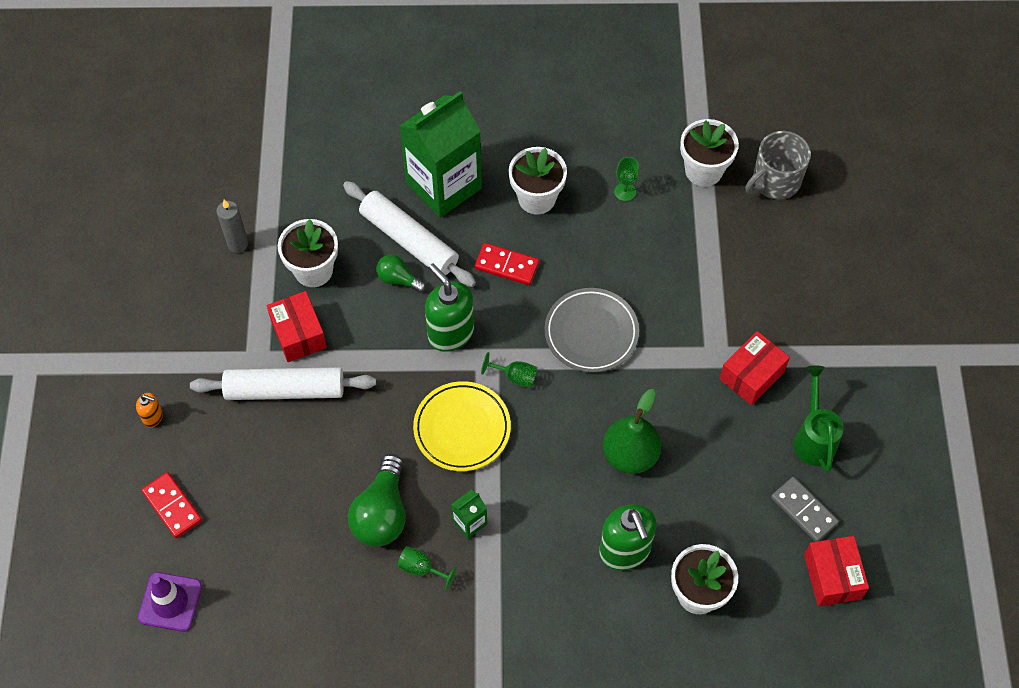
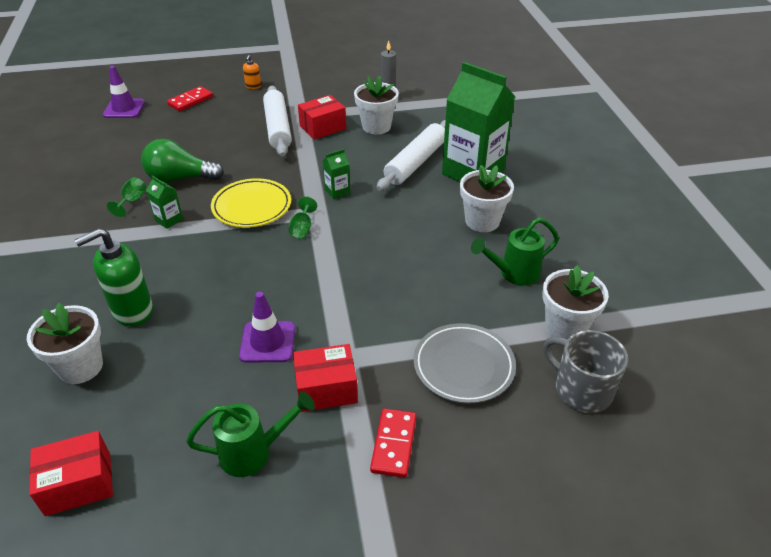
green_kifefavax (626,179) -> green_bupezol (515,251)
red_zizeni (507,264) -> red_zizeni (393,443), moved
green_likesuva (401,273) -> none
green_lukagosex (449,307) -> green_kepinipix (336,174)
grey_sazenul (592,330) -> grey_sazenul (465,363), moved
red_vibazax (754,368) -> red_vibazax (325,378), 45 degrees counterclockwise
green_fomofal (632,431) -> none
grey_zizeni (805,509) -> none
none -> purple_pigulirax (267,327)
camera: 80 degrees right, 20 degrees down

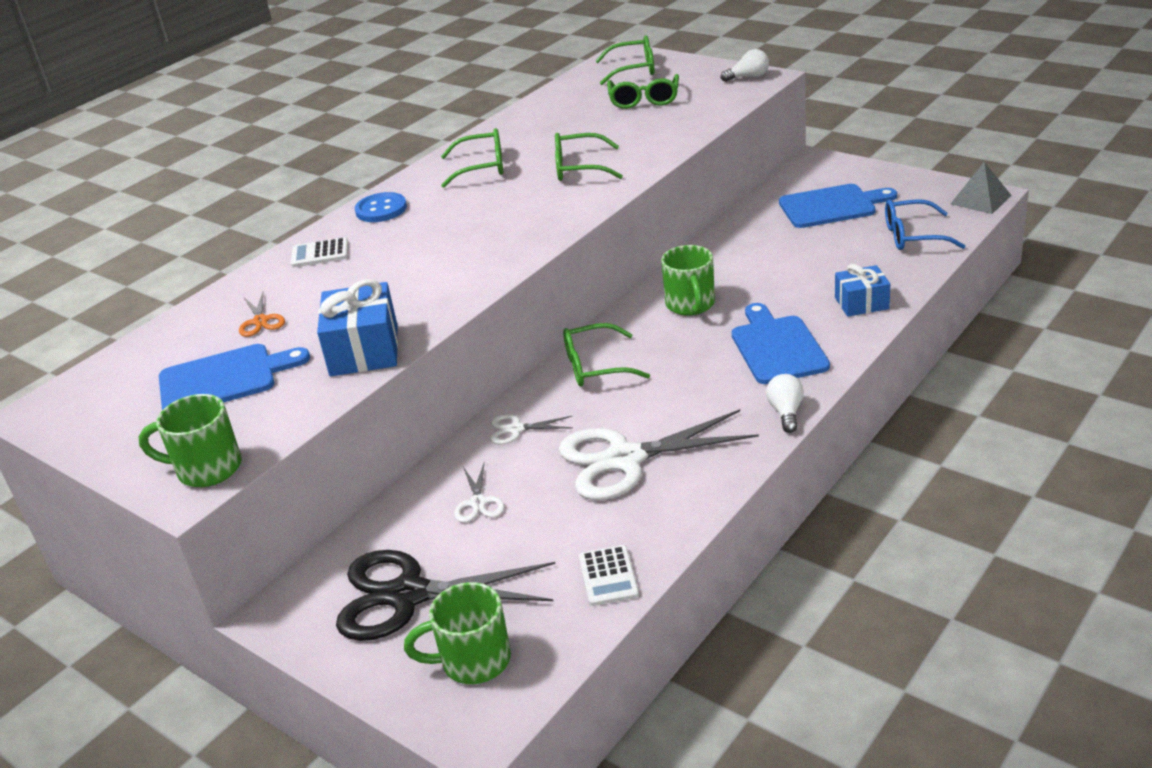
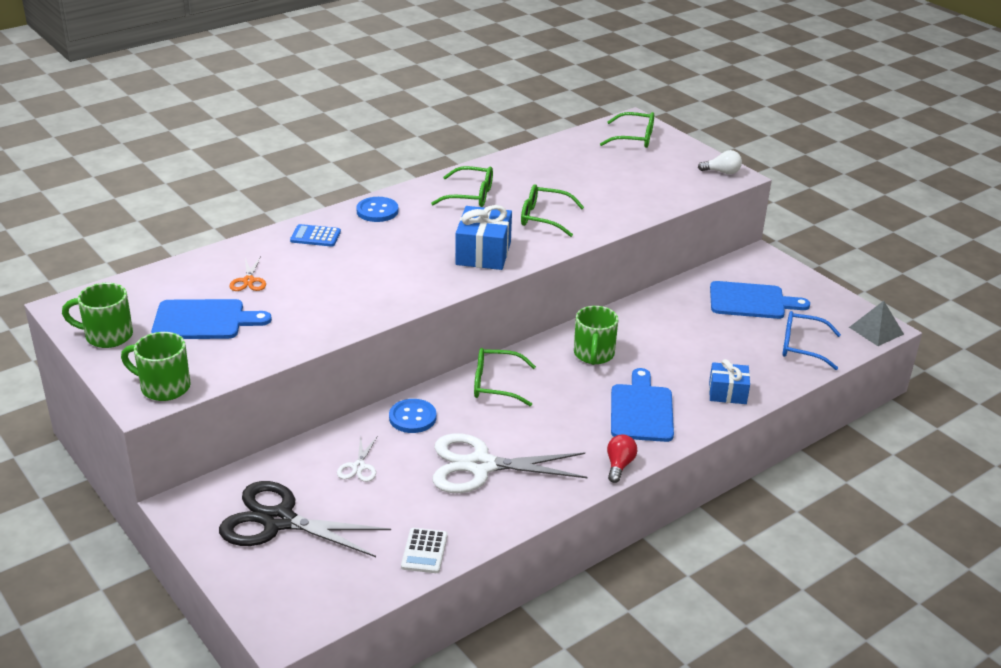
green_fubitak (643,91) -> none
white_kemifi (319,252) -> blue_kemifi (315,235)
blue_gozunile (357,327) -> blue_gozunile (483,237), moved
white_likesuva (785,403) -> red_likesuva (622,459)
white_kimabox (531,429) -> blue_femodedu (412,416)
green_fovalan (457,633) -> green_fovalan (97,315), moved
camera: 10 degrees right, 0 degrees up

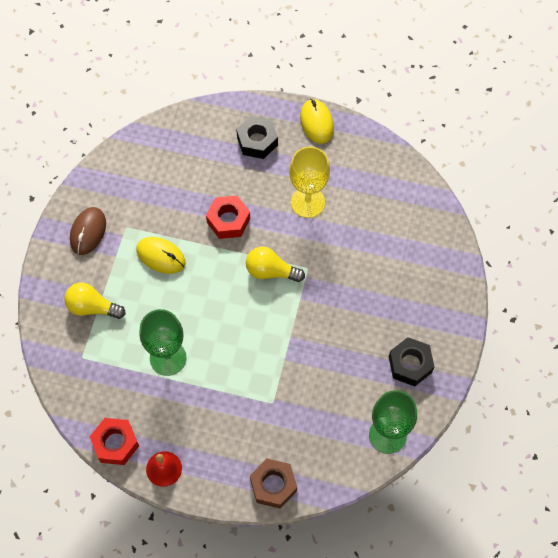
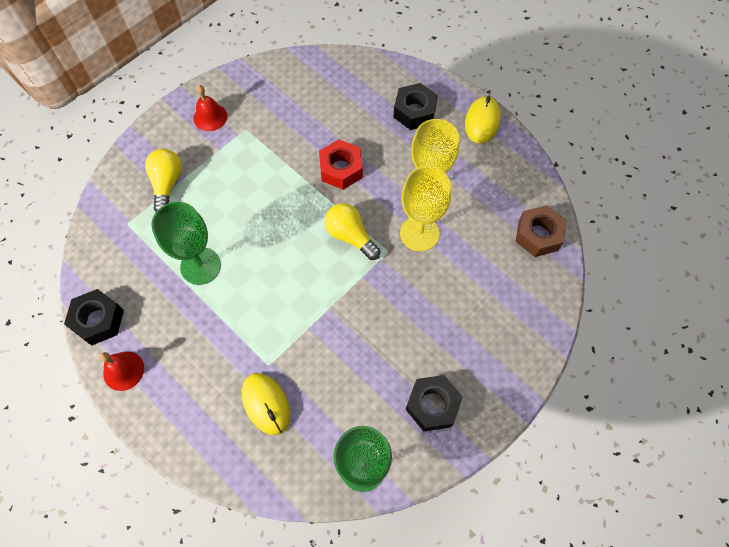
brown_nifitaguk (88,231) -> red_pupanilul (210,108)
yellow_nifitaguk (161,255) -> yellow_nifitaguk (266,404), moved
yellow_likesuva (94,301) -> yellow_likesuva (163,180), 45 degrees clockwise
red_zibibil (114,441) -> black_zibibil (94,317)
brown_zibibil (273,483) -> brown_zibibil (541,231), moved
none -> yellow_kifefavax (425,208)
camera: 30 degrees right, 0 degrees up

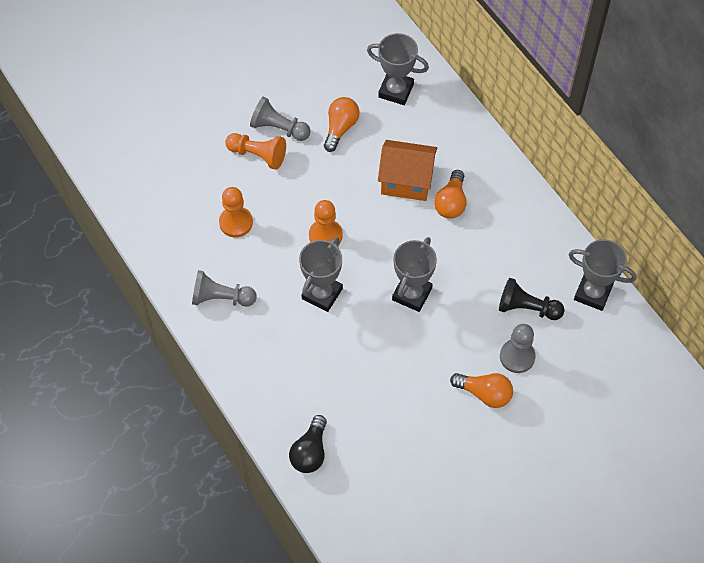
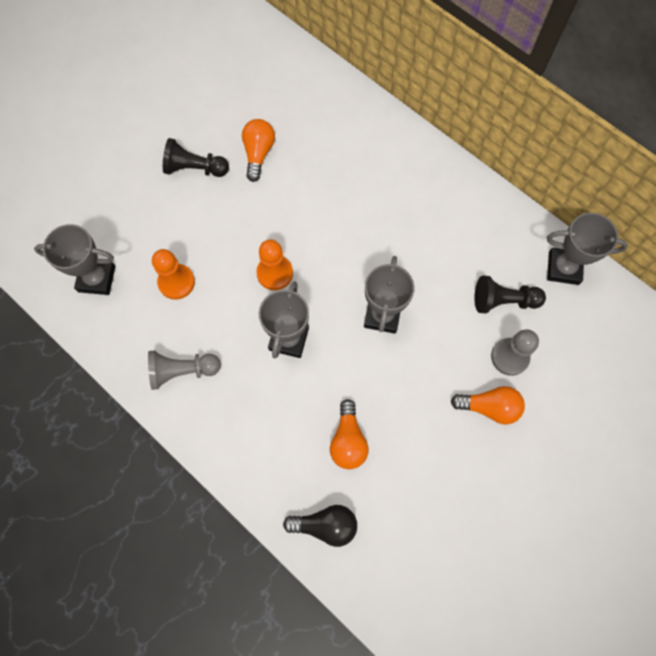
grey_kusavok (398,69) -> grey_kusavok (74,259), moved
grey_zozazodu (280,119) -> black_zozazodu (196,157)
orange_zozazodu (255,151) -> none
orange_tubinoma (407,170) -> none
orange_likesuva (450,194) -> orange_likesuva (349,434), moved
black_likesuva (308,444) -> black_likesuva (320,526), 90 degrees counterclockwise
camera: 15 degrees left, 10 degrees up

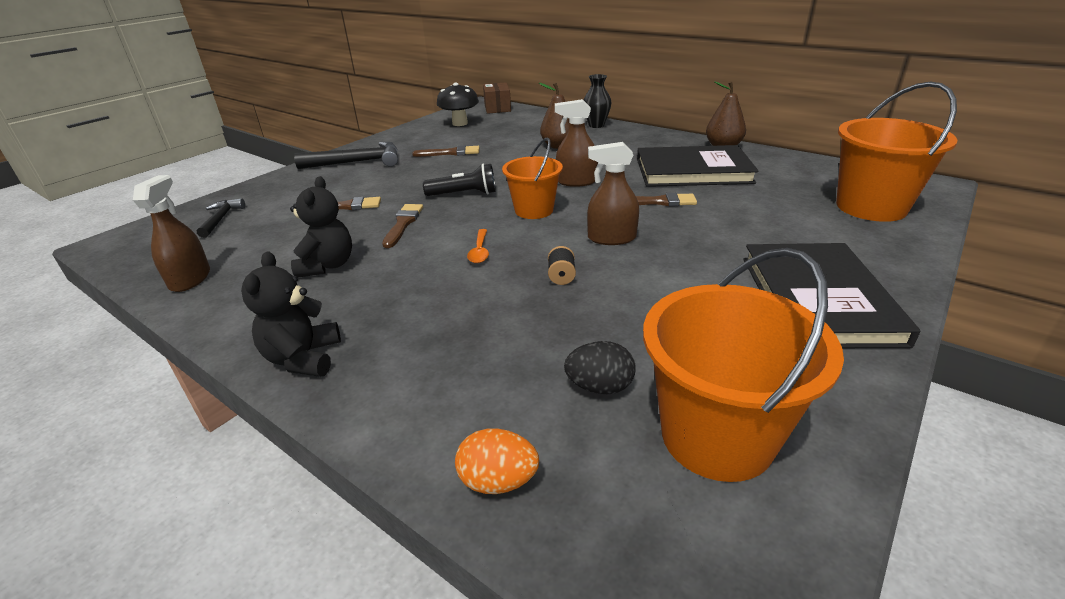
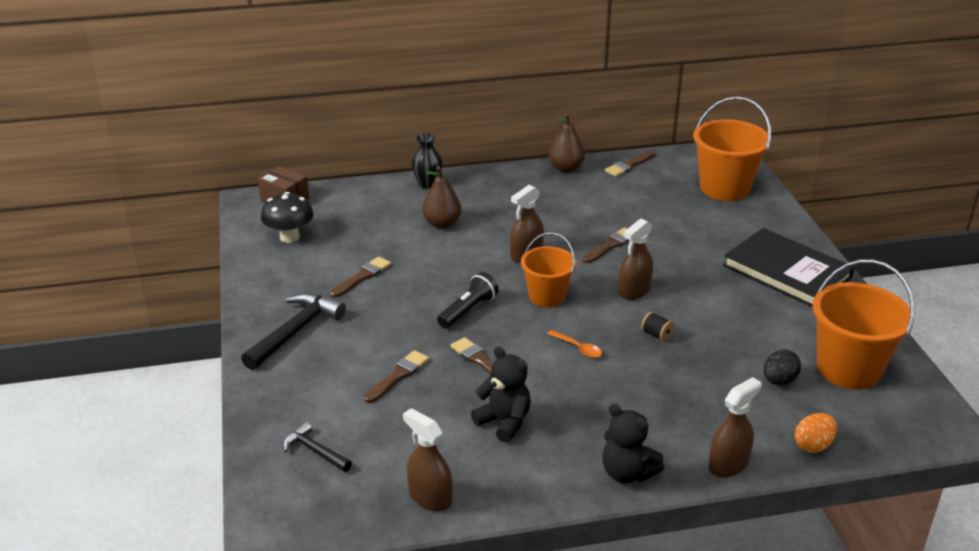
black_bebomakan (698,166) -> none
none -> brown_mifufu (630,163)
none -> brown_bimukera (735,427)
camera: 50 degrees left, 0 degrees up

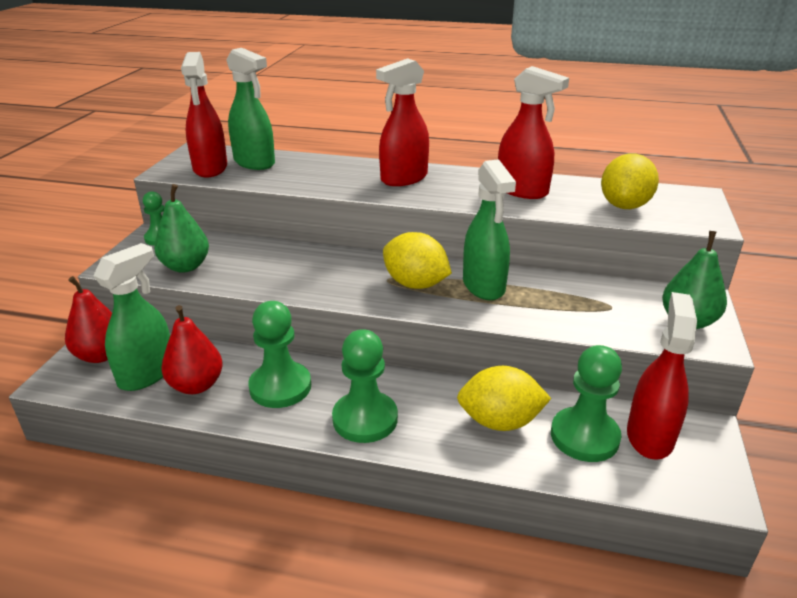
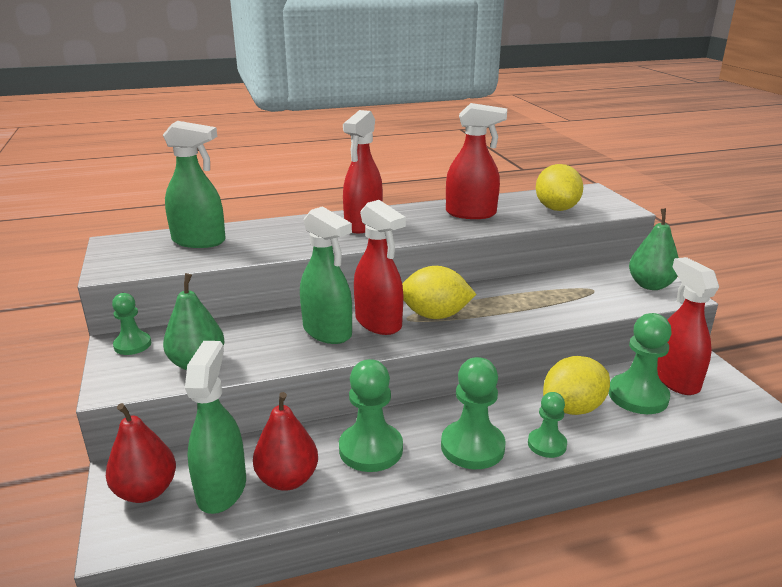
red_bimukera (204,114) -> red_bimukera (380,267), moved
green_bimukera (489,229) -> green_bimukera (326,275), moved
none -> green_zozazodu (547,425)
camera: 30 degrees left, 5 degrees down

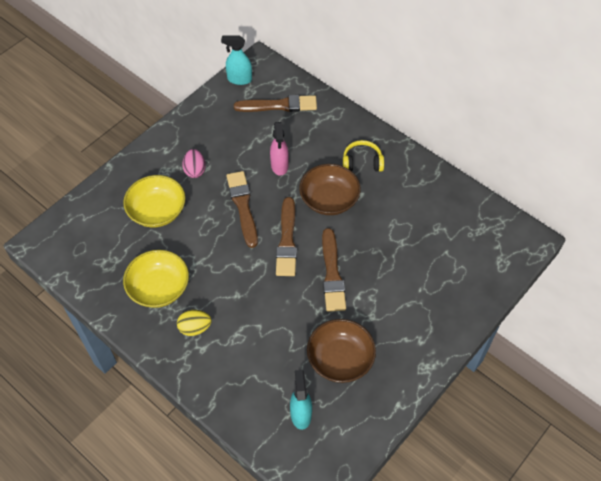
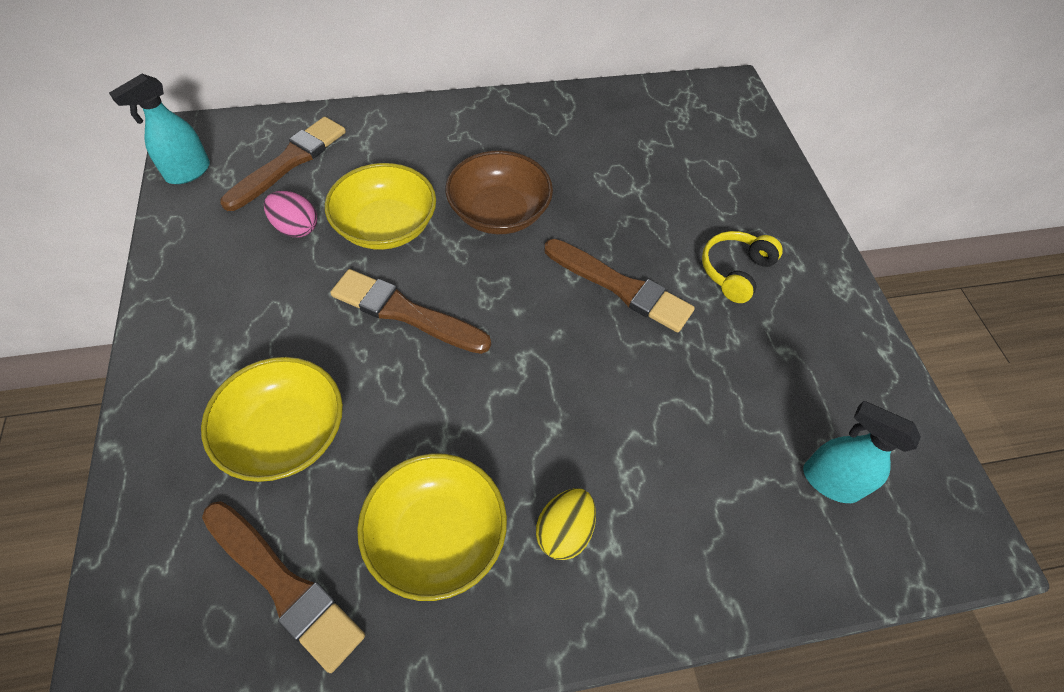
pink_bimukera (279,149) -> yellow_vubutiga (380,206)
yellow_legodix (363,156) -> yellow_legodix (742,267), moved
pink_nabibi (194,163) -> pink_nabibi (290,214), moved
brown_mifufu (286,236) -> brown_mifufu (283,587), moved
brown_vubutiga (341,351) -> none
camera: 55 degrees left, 0 degrees up

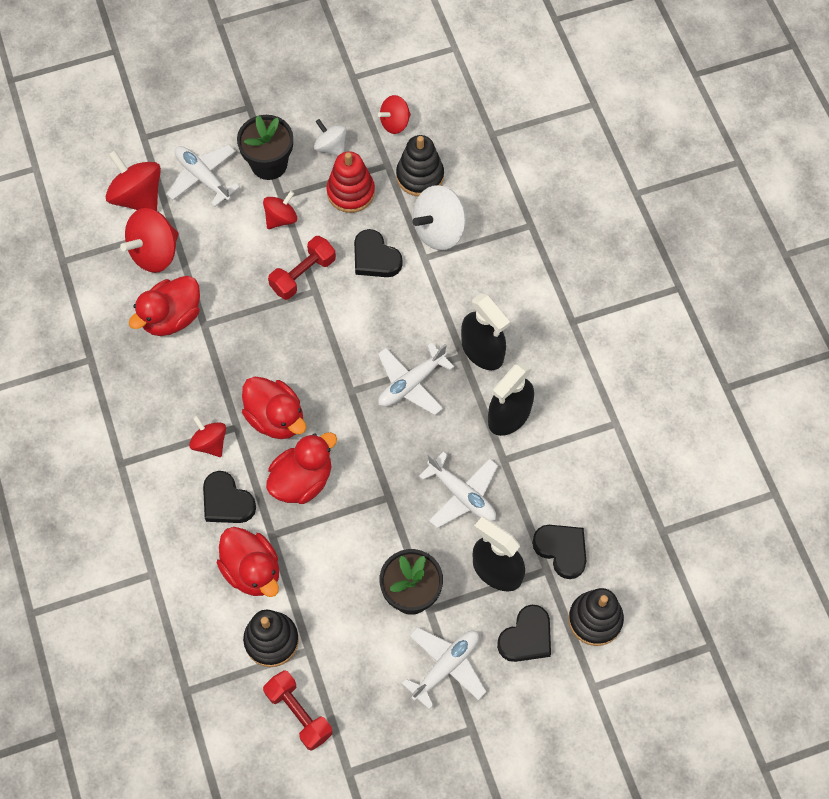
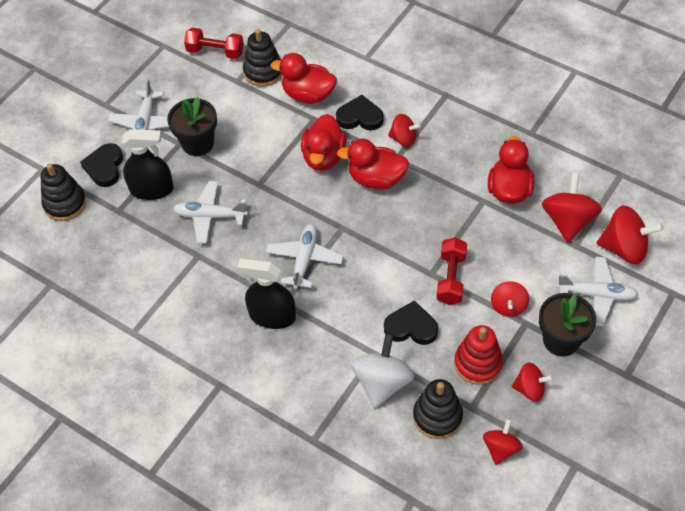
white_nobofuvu (330,137) -> red_nobofuvu (532,382)
black_bimukera (511,399) -> none
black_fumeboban (559,552) -> none
camera: 145 degrees right, 10 degrees down

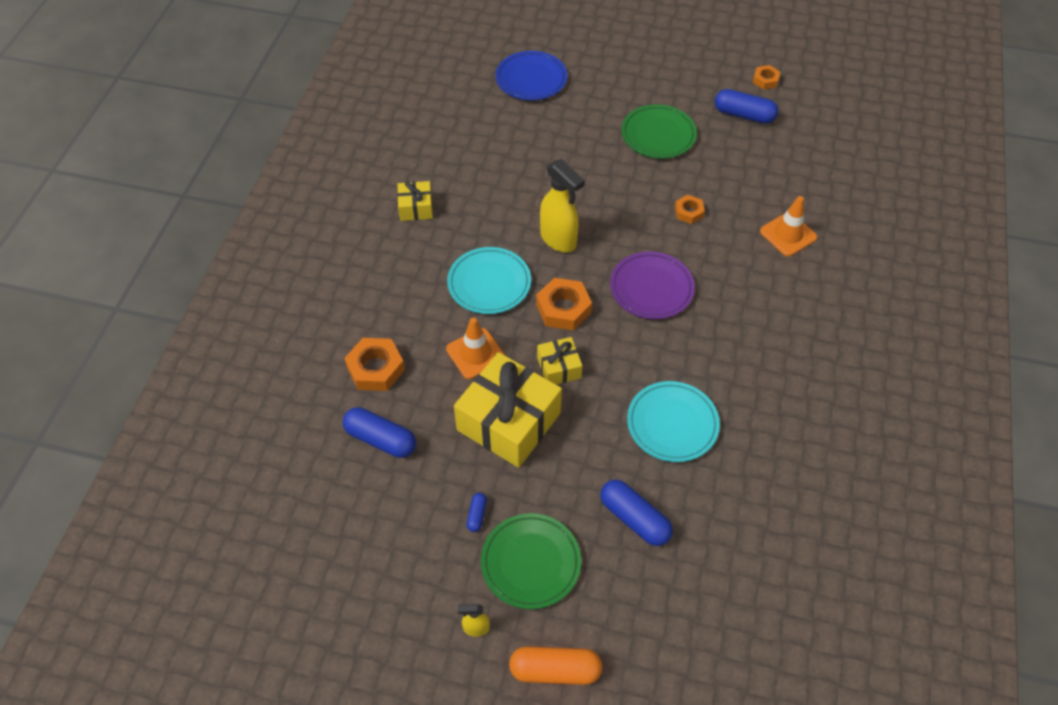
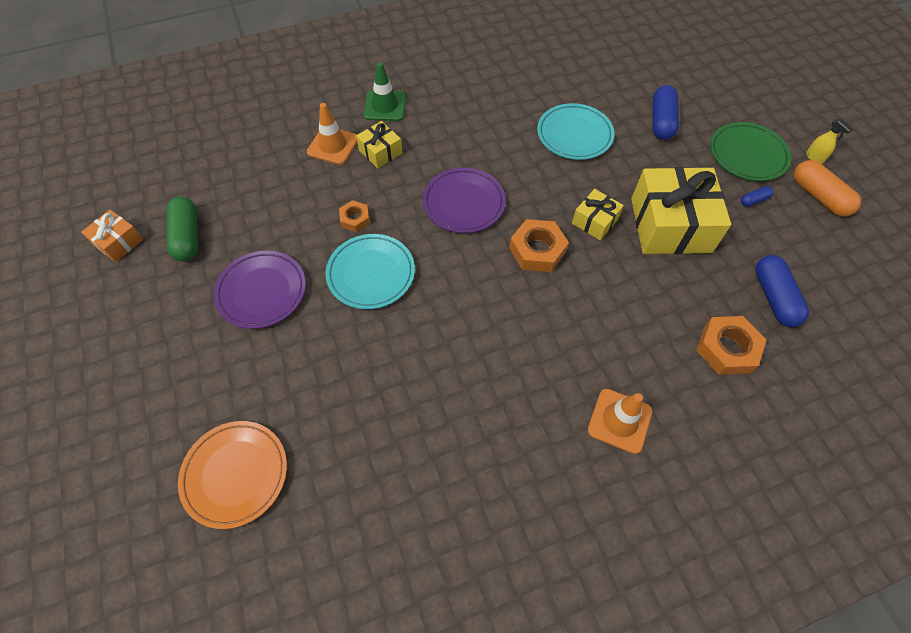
blue_sazenul (531,75) -> orange_sazenul (232,475)
orange_zibibil (766,77) -> orange_gozunile (112,236)
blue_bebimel (747,106) -> green_bebimel (182,229)
green_sazenul (659,131) -> purple_sazenul (260,290)
yellow_bimukera (562,205) -> none
yellow_gozunile (415,201) -> yellow_gozunile (379,144), moved
turquoise_sazenul (489,280) -> turquoise_sazenul (370,271), moved
orange_pigulirax (475,348) -> orange_pigulirax (620,421), moved
orange_bebimel (556,665) -> orange_bebimel (827,188), moved
none -> green_pigulirax (384,92)
camera: 125 degrees left, 5 degrees up

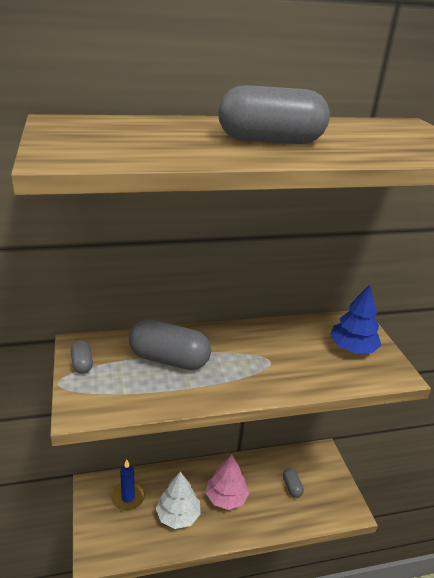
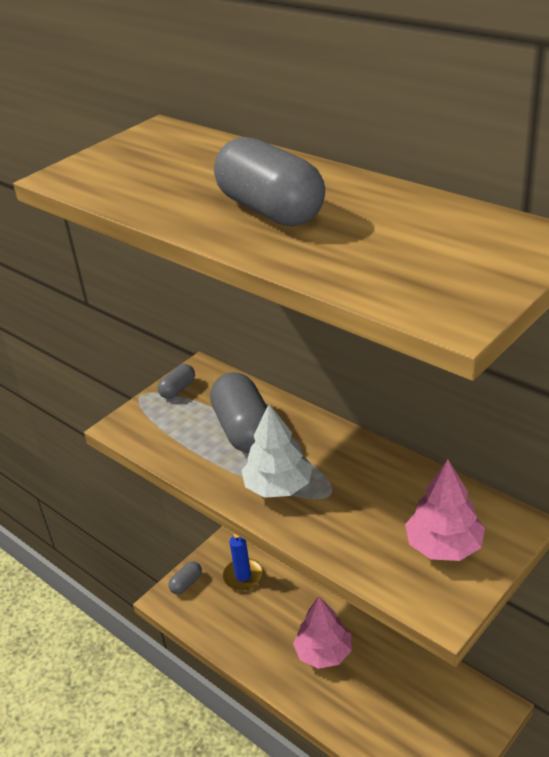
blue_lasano (356,318) -> pink_lasano (445,510)
grey_bebimel (293,483) -> grey_bebimel (185,577), moved
white_lasano (178,500) -> white_lasano (277,451), moved
camera: 60 degrees right, 5 degrees up

